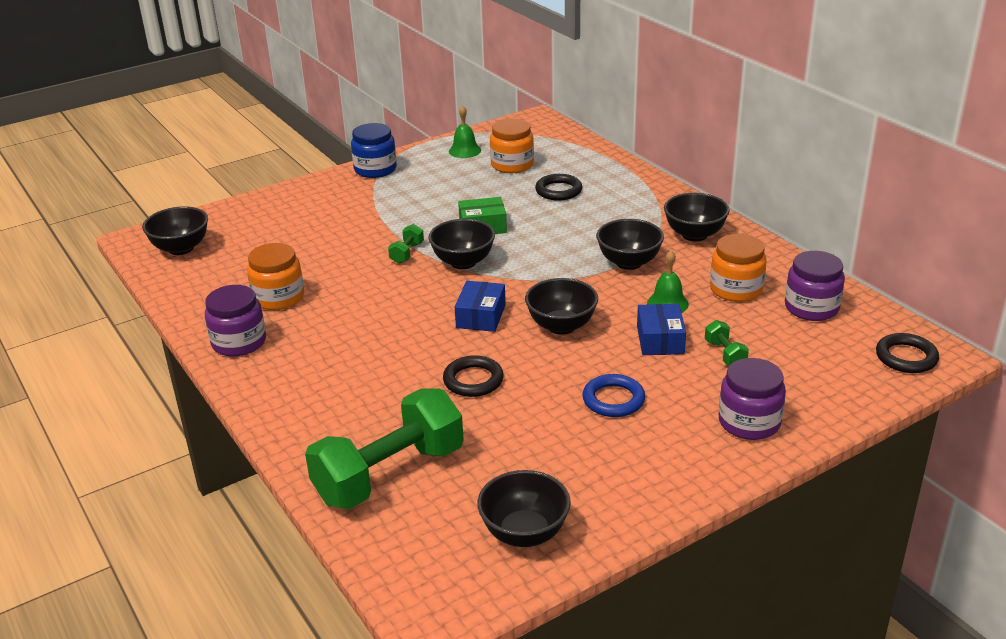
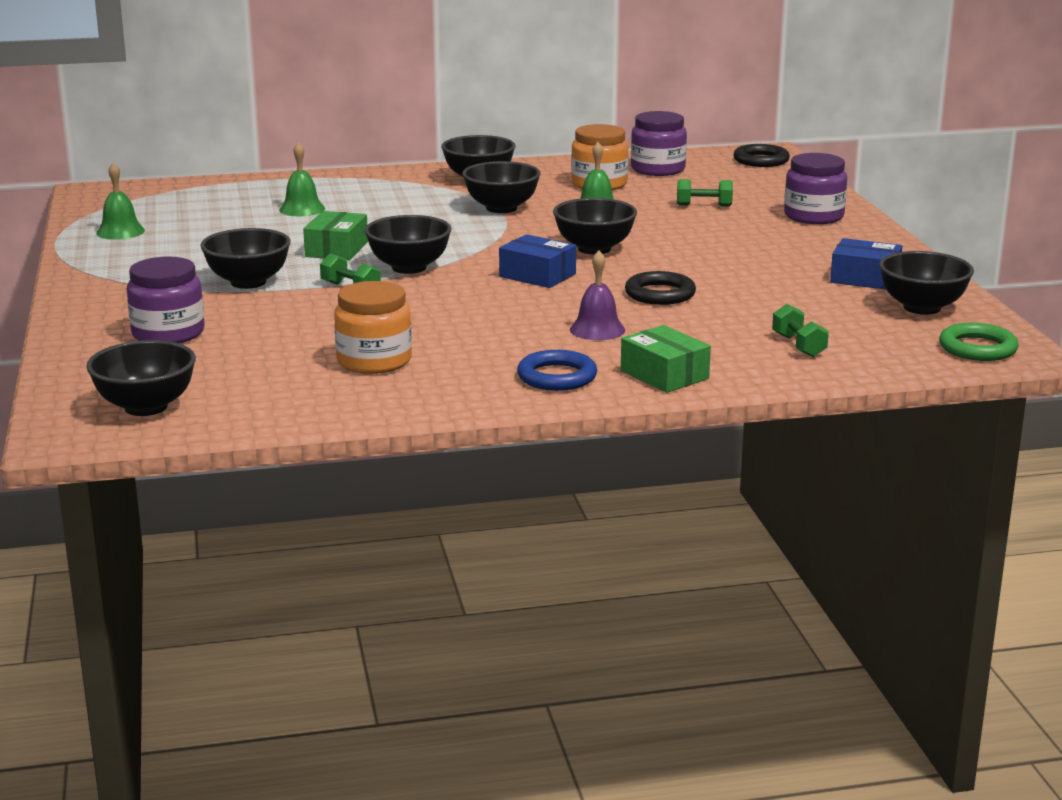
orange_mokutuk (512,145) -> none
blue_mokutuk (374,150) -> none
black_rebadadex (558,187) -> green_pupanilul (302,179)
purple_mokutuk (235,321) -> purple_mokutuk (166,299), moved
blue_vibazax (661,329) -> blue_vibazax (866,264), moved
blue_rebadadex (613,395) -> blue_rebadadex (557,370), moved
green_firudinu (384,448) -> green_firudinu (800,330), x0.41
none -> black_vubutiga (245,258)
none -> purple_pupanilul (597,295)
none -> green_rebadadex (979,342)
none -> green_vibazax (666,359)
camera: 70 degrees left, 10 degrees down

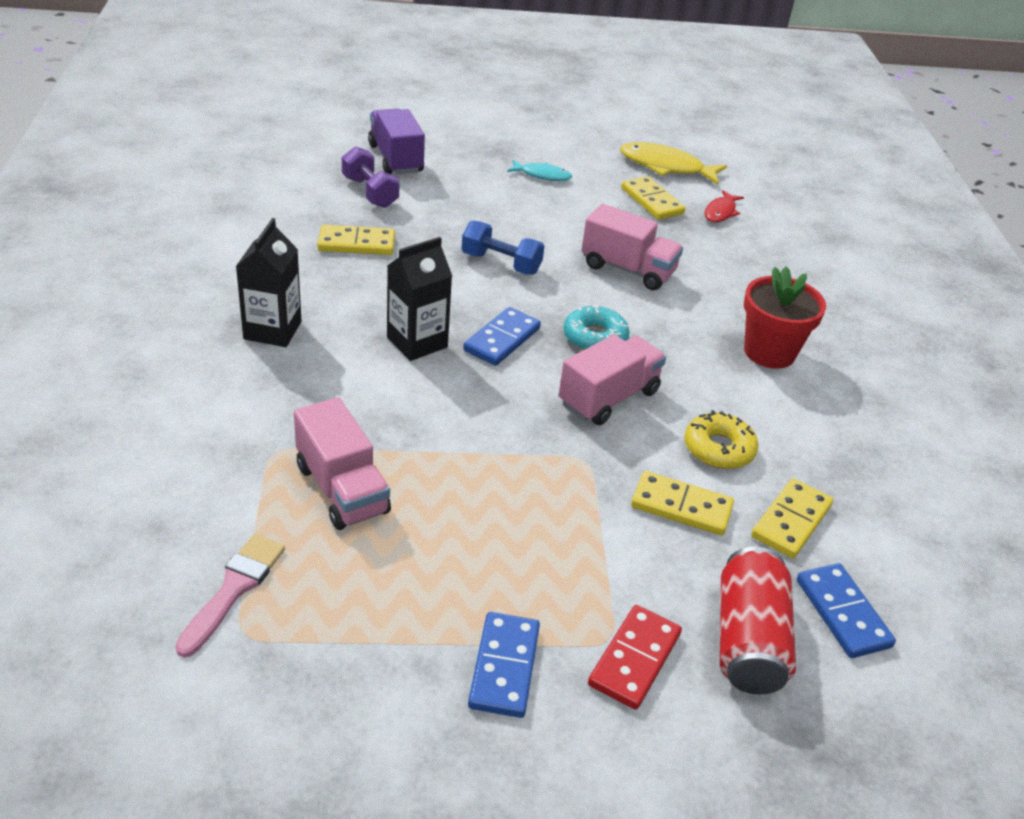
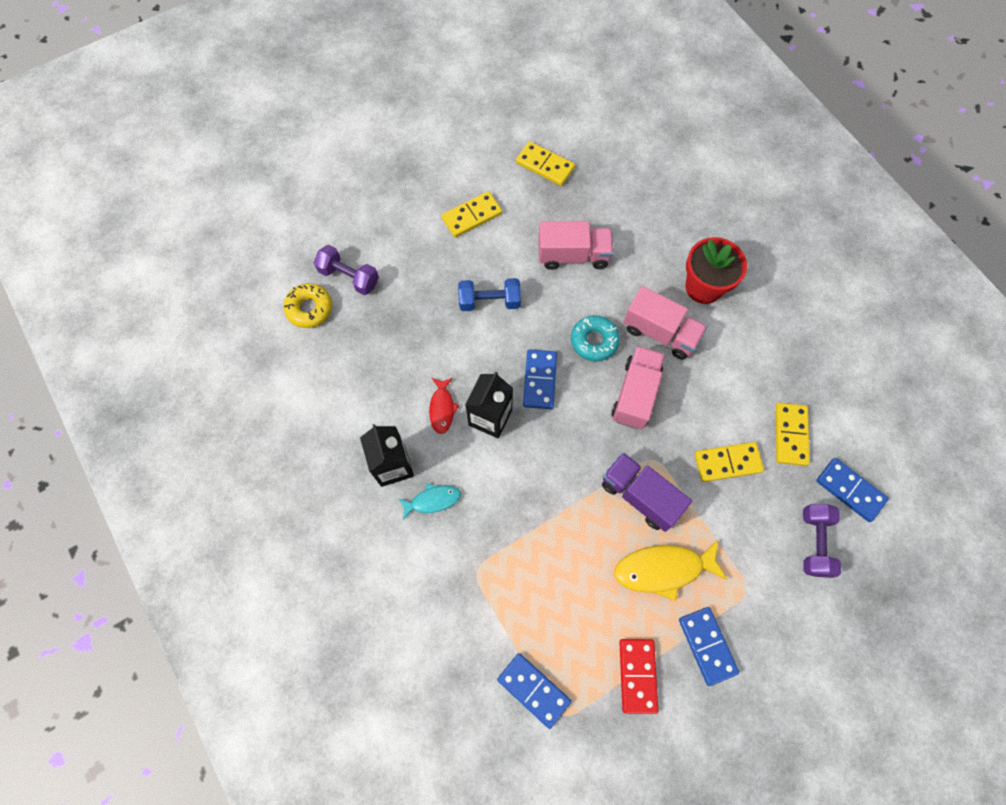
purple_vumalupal (396,141) -> purple_vumalupal (647,492), moved
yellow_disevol (673,163) -> yellow_disevol (671,570), moved
turquoise_disevol (539,170) -> turquoise_disevol (429,501), moved
red_disevol (724,206) -> red_disevol (444,406), moved
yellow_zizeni (356,240) -> yellow_zizeni (471,214), moved
pink_vumalupal (342,463) -> pink_vumalupal (665,323), moved
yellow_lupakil (721,439) -> yellow_lupakil (307,305), moved
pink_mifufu (230,596) -> blue_zizeni (534,691)
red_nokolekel (758,621) -> purple_firudinu (822,541)
red_zizeni (635,657) -> red_zizeni (638,676), moved
camera: 25 degrees left, 30 degrees up

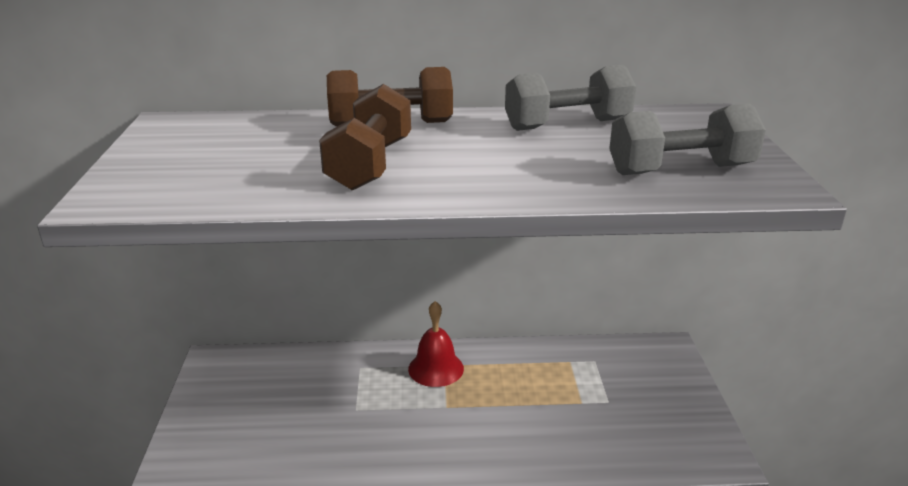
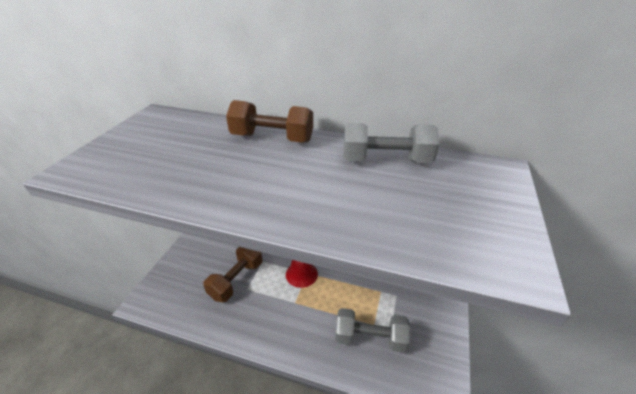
brown_firudinu (365,137) -> brown_firudinu (232,274), moved
grey_firudinu (687,139) -> grey_firudinu (372,330), moved
camera: 20 degrees right, 10 degrees up

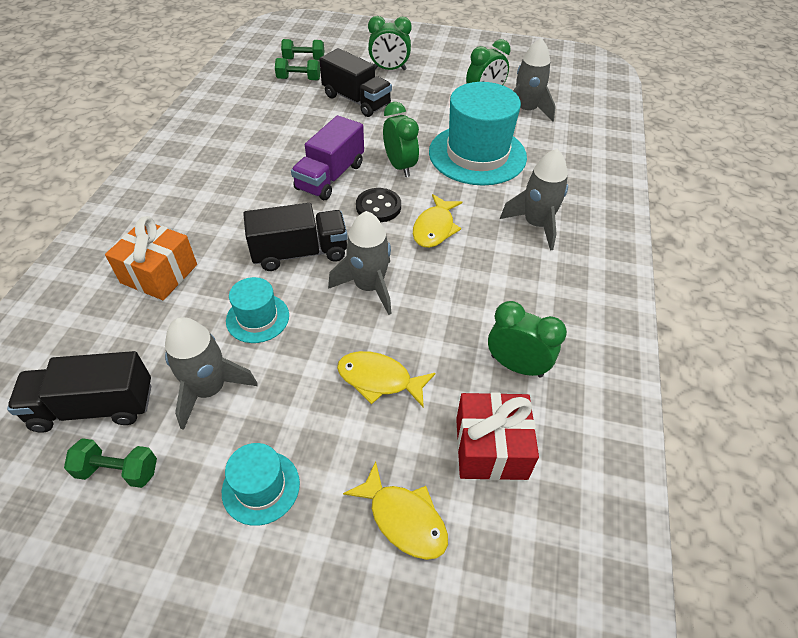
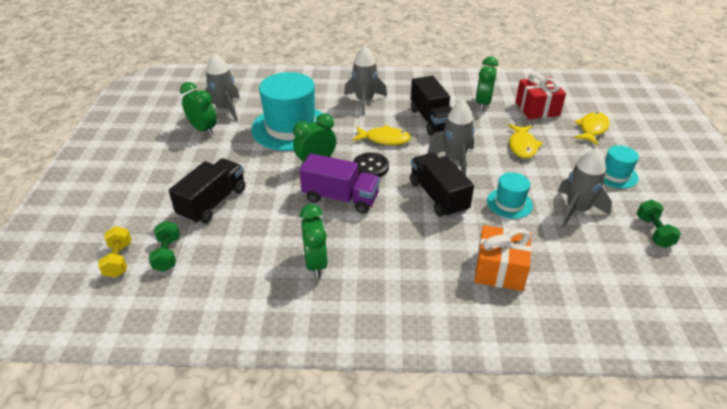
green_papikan (390,43) -> green_papikan (314,241), moved
green_firudinu (302,49) -> yellow_firudinu (114,252)
black_vumalupal (79,391) -> black_vumalupal (431,105), moved
camera: 100 degrees left, 10 degrees down

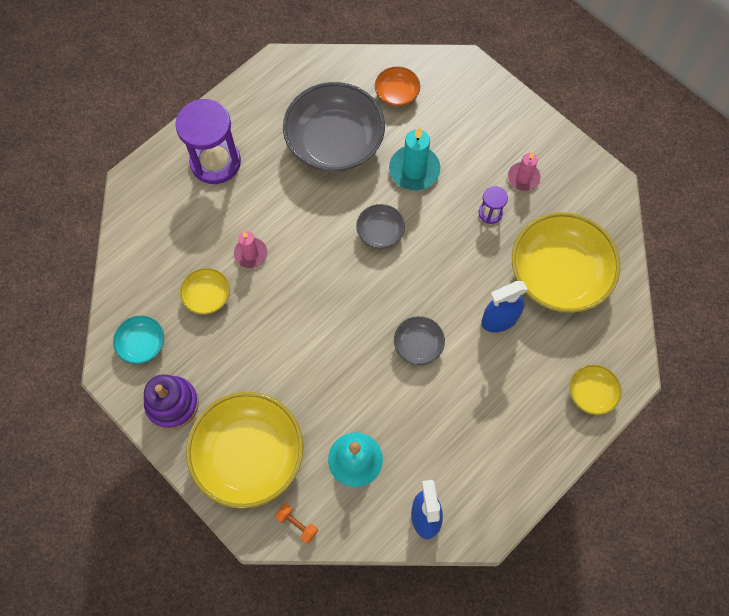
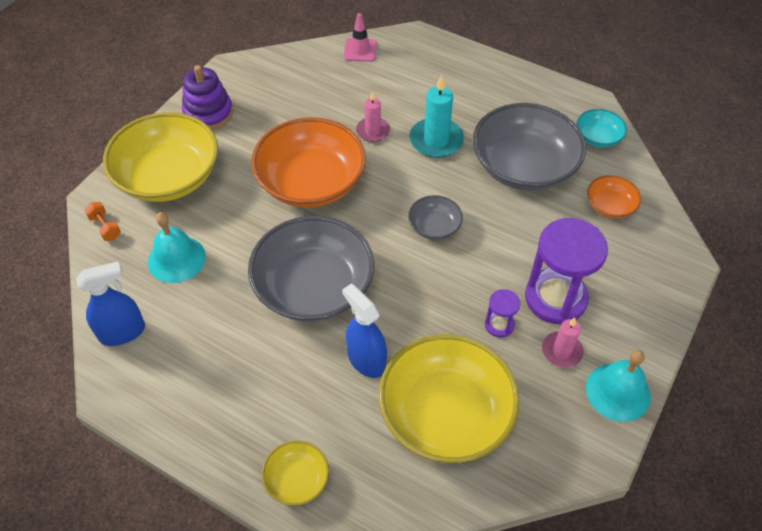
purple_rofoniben (208,141) -> purple_rofoniben (566,271), moved
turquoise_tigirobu (414,158) -> turquoise_tigirobu (436,116), moved
yellow_vubutiga (205,291) -> none
turquoise_vubutiga (138,339) -> turquoise_vubutiga (601,128), moved
grey_vubutiga (419,340) -> grey_vubutiga (311,269), x2.15
orange_firudinu (296,523) -> orange_firudinu (102,221), 60 degrees counterclockwise
none -> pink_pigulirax (360,37)
none -> orange_vubutiga (308,162)
none -> turquoise_pupanilul (618,386)
camera: 75 degrees right, 15 degrees down

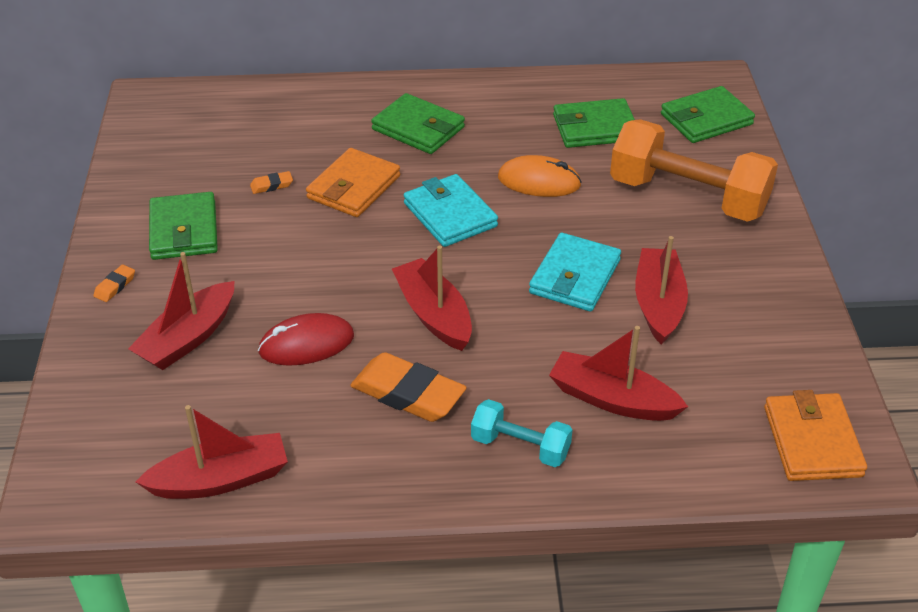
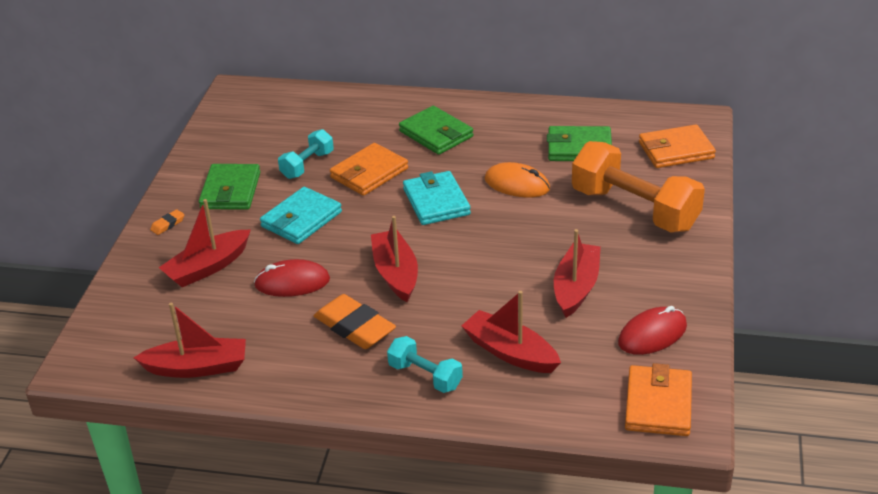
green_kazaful (708,114) -> orange_kazaful (677,146)
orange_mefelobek (271,182) -> turquoise_firudinu (306,154)
turquoise_kazaful (575,272) -> turquoise_kazaful (301,215), moved
none -> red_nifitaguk (652,330)
camera: 15 degrees right, 5 degrees down

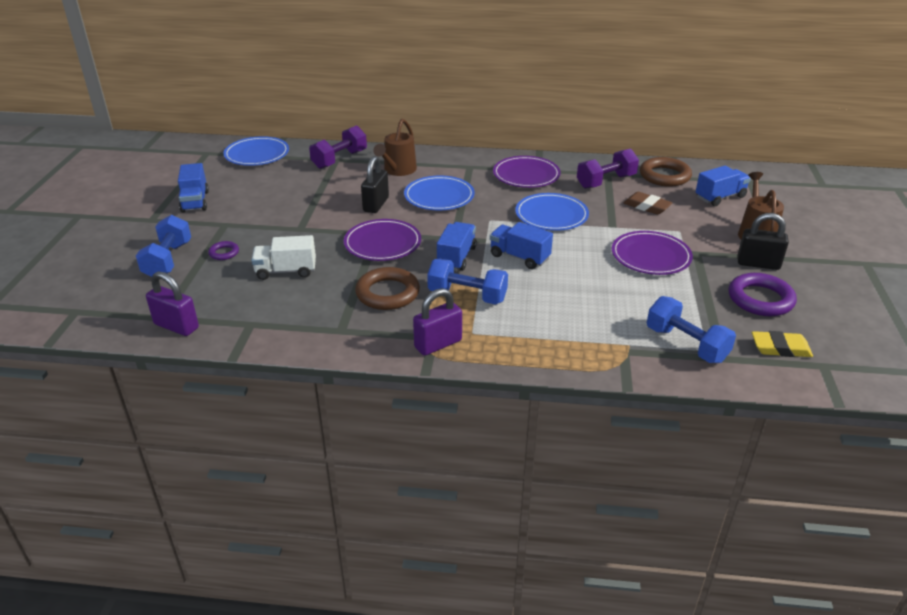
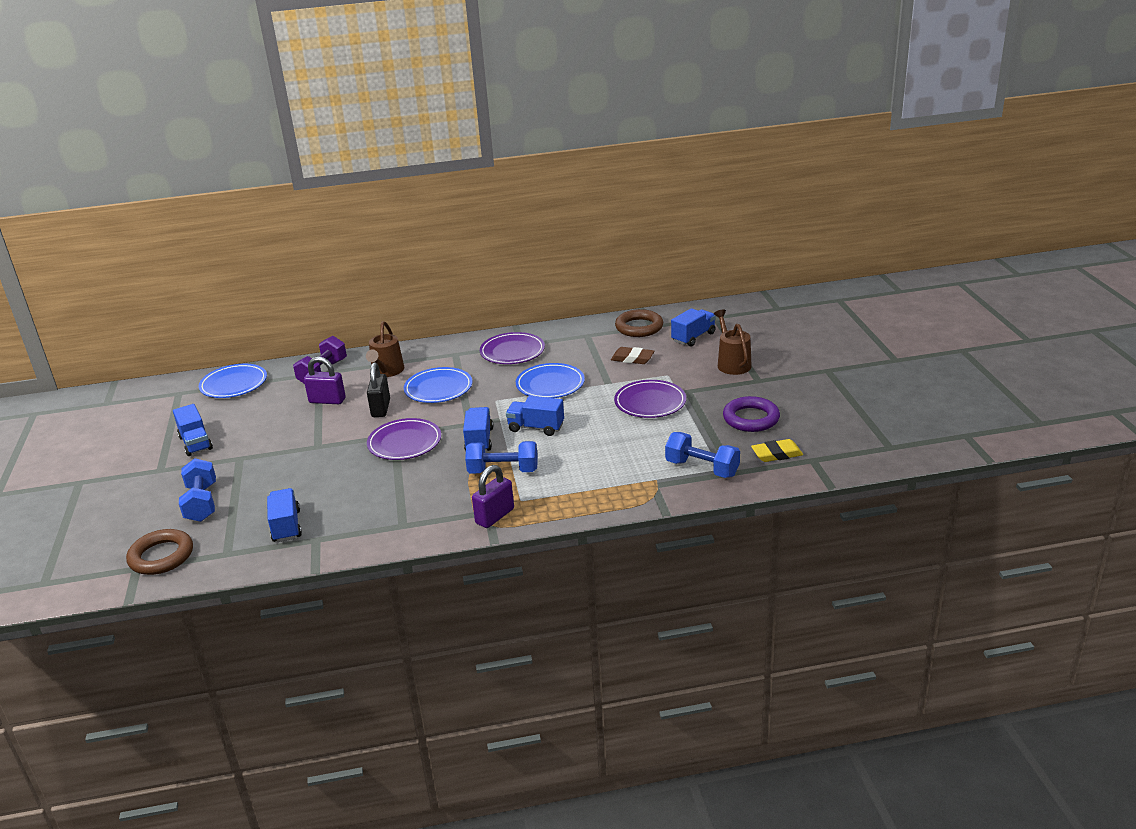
purple_firudinu (608,169) -> none
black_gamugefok (763,241) -> none
white_vumalupal (283,257) -> none
purple_rebadadex (223,250) -> none
brown_rebadadex (387,288) -> brown_rebadadex (159,552), moved
purple_gamugefok (172,304) -> purple_gamugefok (325,380), moved
none -> blue_vumalupal (284,515)
camera: 15 degrees left, 5 degrees down

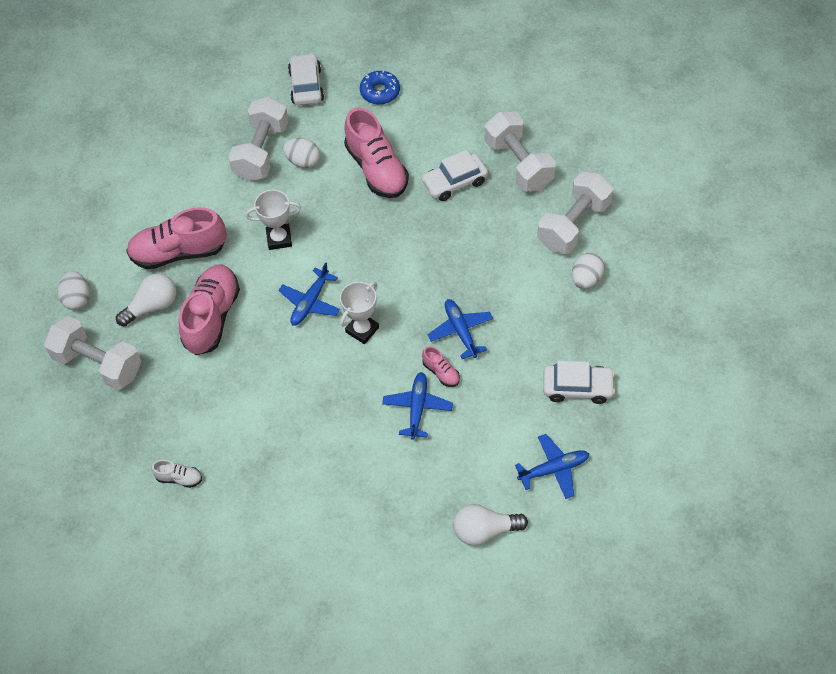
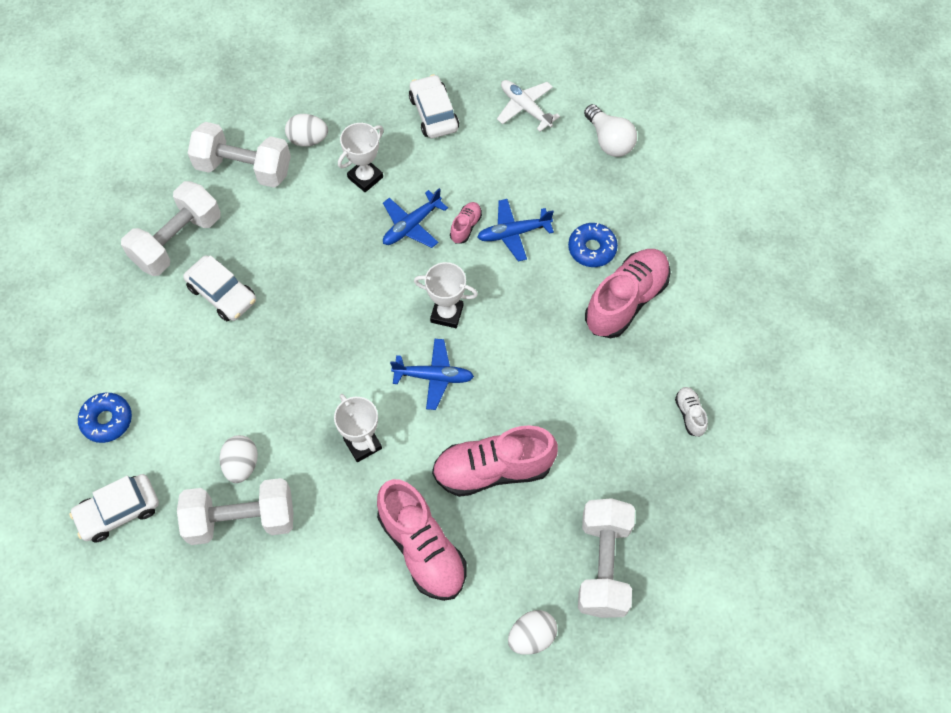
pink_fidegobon (376,152) -> pink_fidegobon (628,293), moved
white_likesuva (146,300) -> none
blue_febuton (552,466) -> white_febuton (528,106)
none -> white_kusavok (361,157)
none -> blue_lupakil (593,245)
camera: 115 degrees left, 5 degrees up

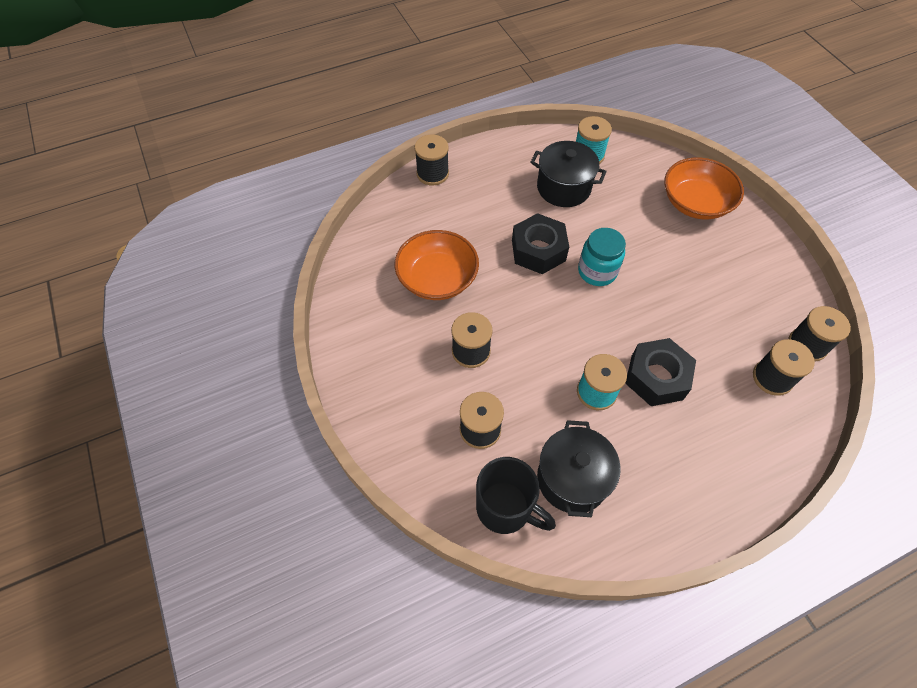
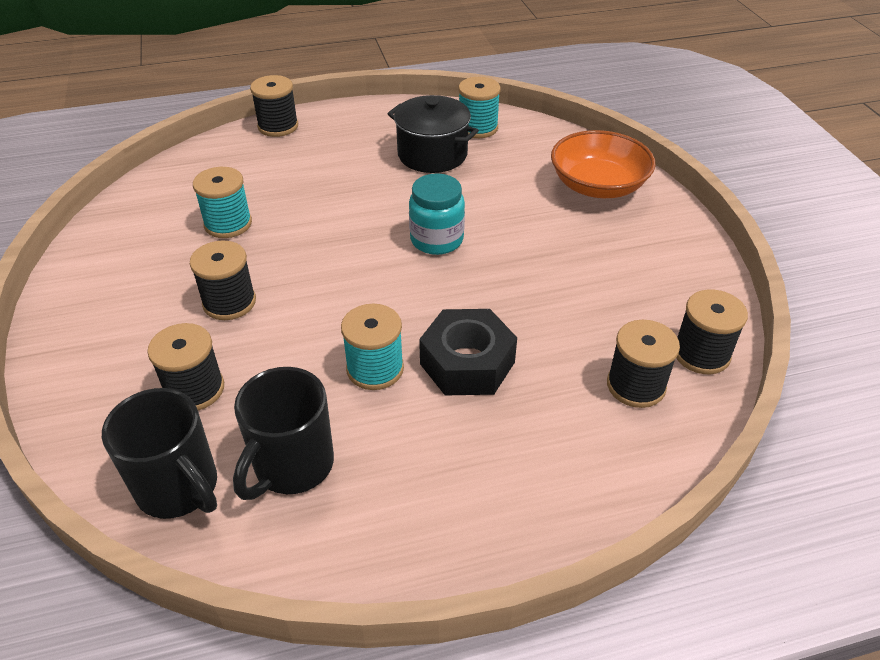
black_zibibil (540,243) -> none
orange_vubutiga (436,265) -> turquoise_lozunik (222,202)
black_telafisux (579,468) -> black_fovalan (283,433)
camera: 10 degrees right, 15 degrees down

